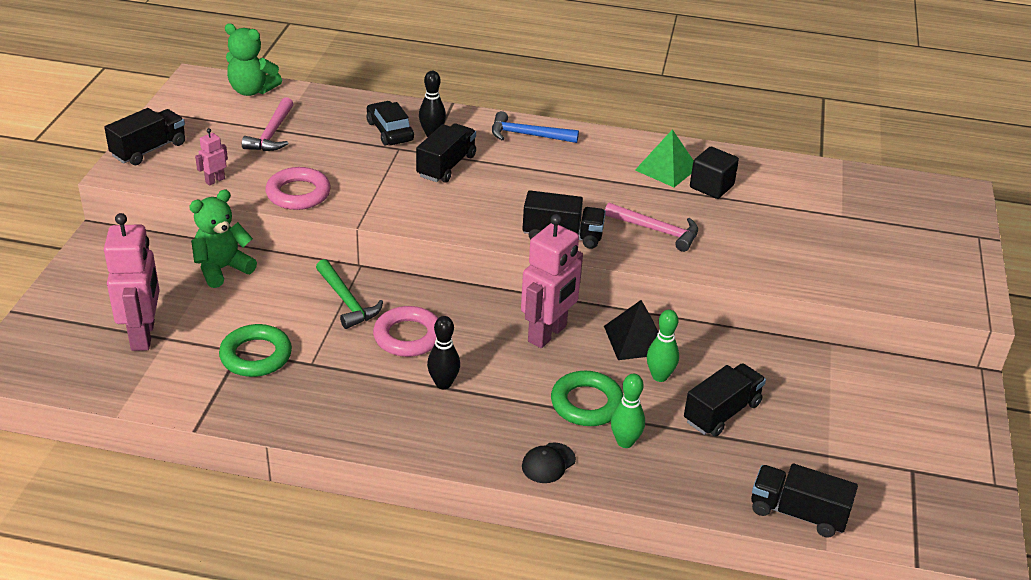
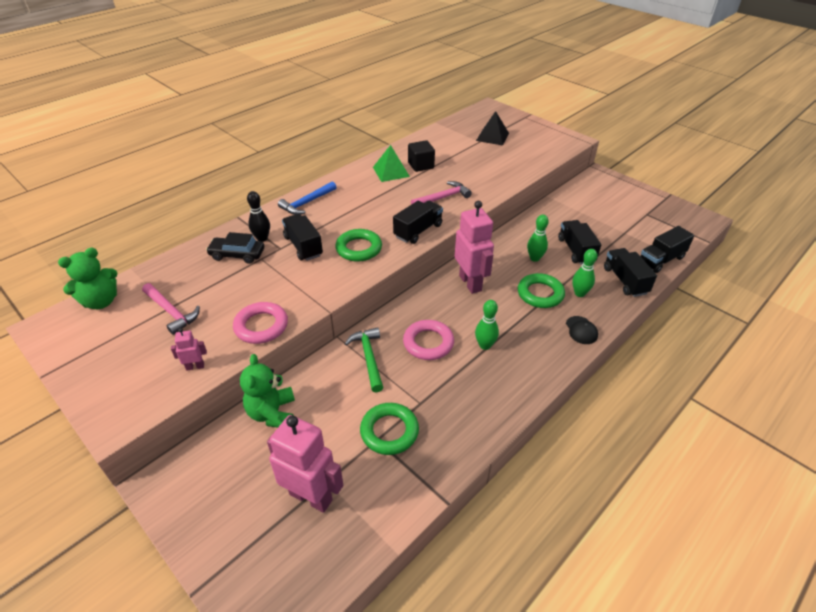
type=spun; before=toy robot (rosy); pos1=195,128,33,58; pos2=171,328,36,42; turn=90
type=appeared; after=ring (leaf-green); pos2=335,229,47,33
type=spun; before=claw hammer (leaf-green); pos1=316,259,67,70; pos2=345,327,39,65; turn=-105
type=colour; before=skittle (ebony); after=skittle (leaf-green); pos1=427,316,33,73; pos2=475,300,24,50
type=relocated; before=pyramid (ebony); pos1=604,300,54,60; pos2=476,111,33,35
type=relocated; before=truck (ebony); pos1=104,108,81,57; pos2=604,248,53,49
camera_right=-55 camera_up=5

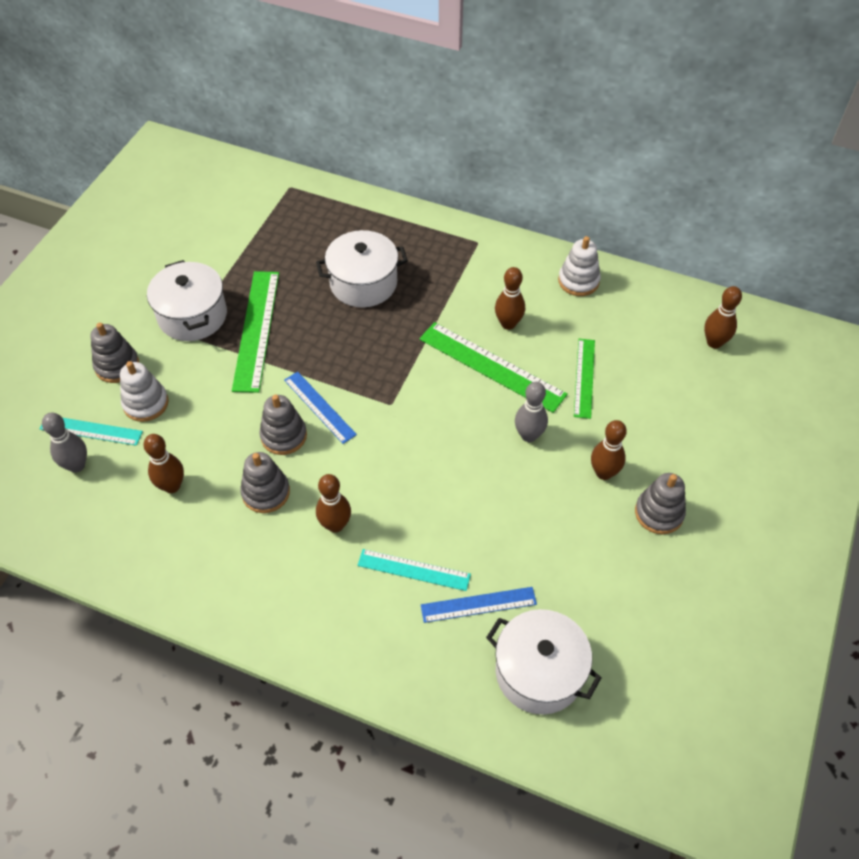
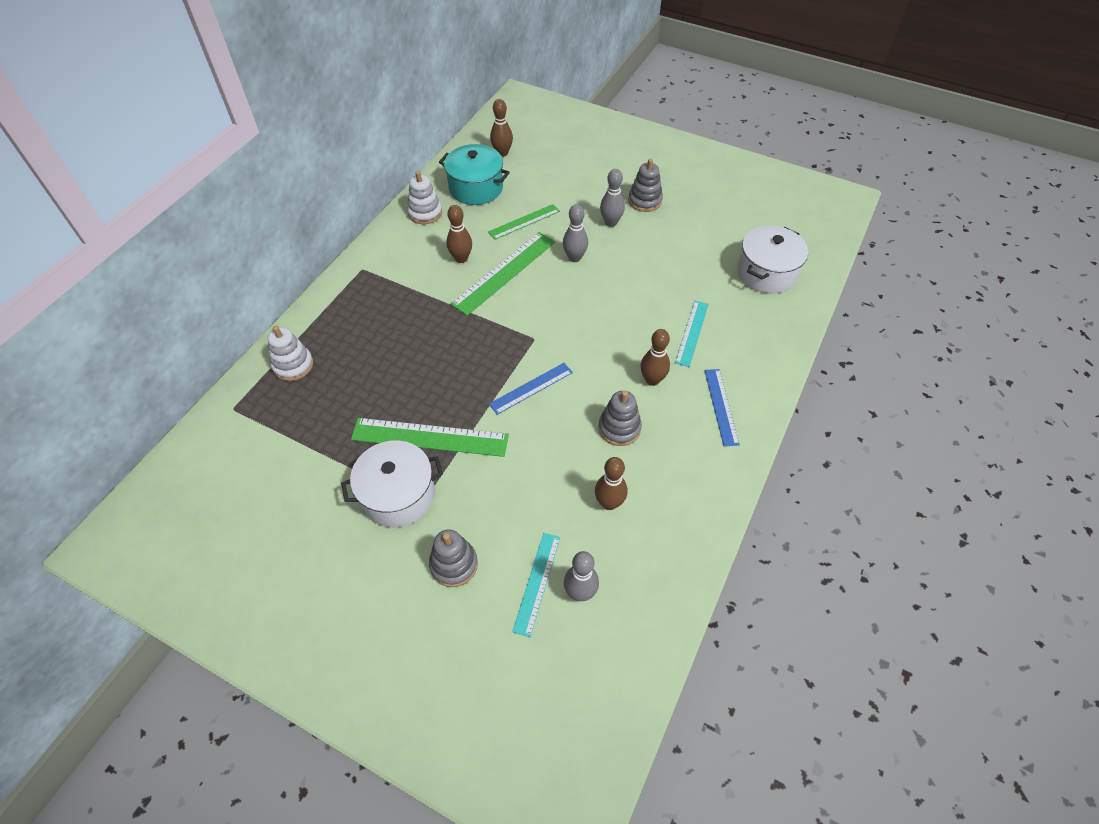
type=relocated; before=ring stacker (snow-white); pos1=120,361,49,61; pos2=267,326,46,55
type=appeared; after=pot (teal); pos2=439,144,71,61
type=spun; before=measuring stick (leaf-green); pos1=574,339,21,80; pos2=488,204,72,36; turn=-45
type=colour; before=skittle (dark brown); after=skittle (grey); pos1=591,420,36,60; pos2=600,169,25,58
type=relocated; before=measuring stick (blue); pos1=421,587,116,36; pos2=704,369,36,78
type=missing; before=ring stacker (grey); pos1=259,394,48,61
type=missing; before=pot (snow-white); pos1=316,230,92,78
camera_right=-85 camera_up=0

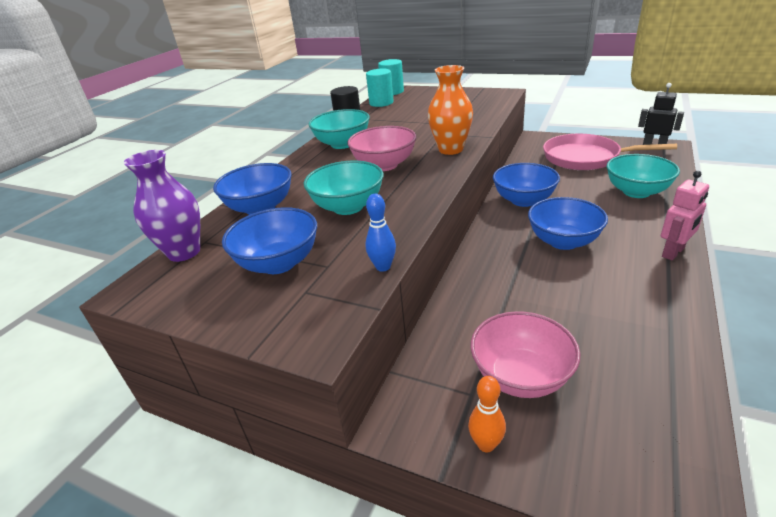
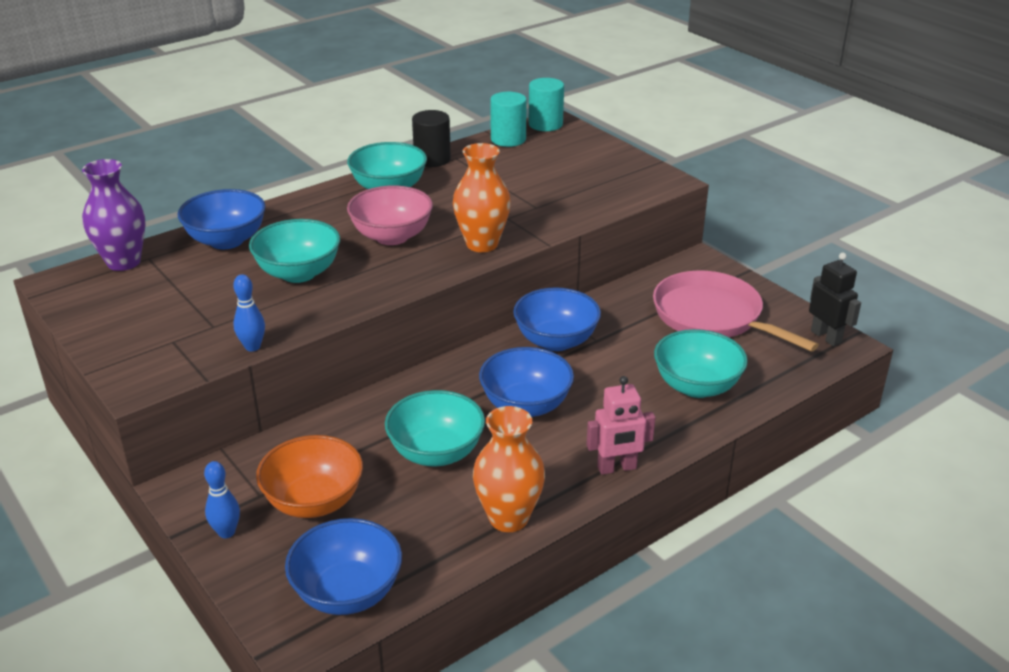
type=colour; before=skittle (orange-coloured); after=skittle (blue); pos1=468,376,38,76; pos2=204,461,36,77
type=colour; before=bowl (rosy); after=bowl (orange-coloured); pos1=471,311,109,87; pos2=256,435,107,83
type=relocated; before=bowl (blue); pos1=222,207,95,67; pos2=285,518,117,97
type=appeared; after=bowl (teal); pos2=385,390,100,76
type=appeared; after=tall vase (orange-coloured); pos2=473,406,72,126
camera_right=25 camera_up=0

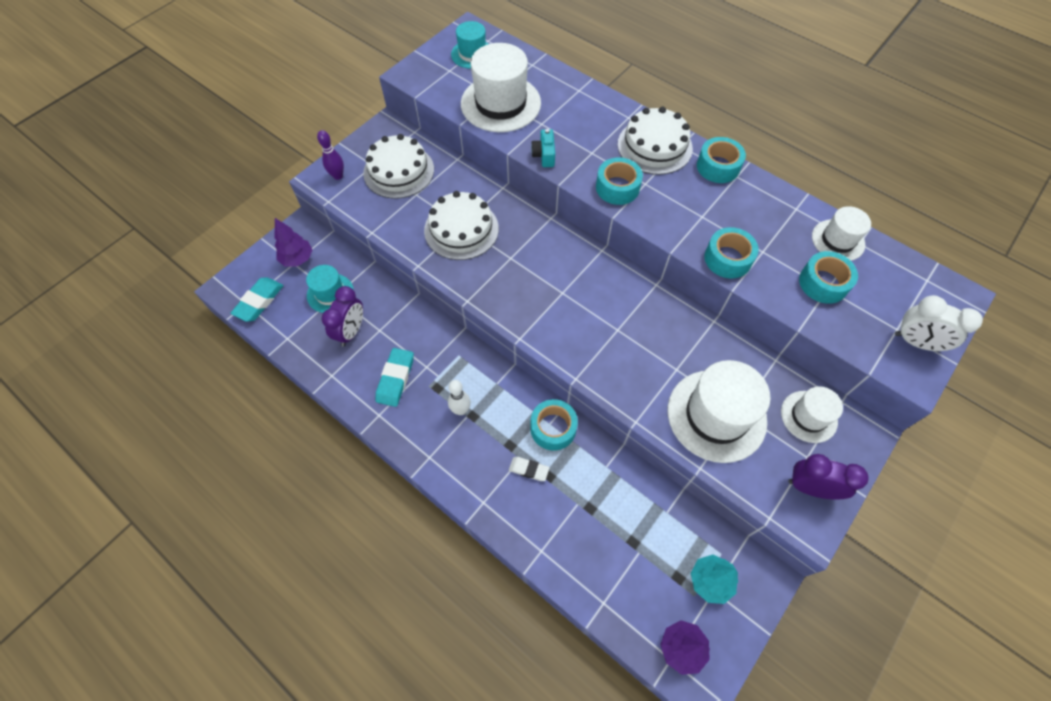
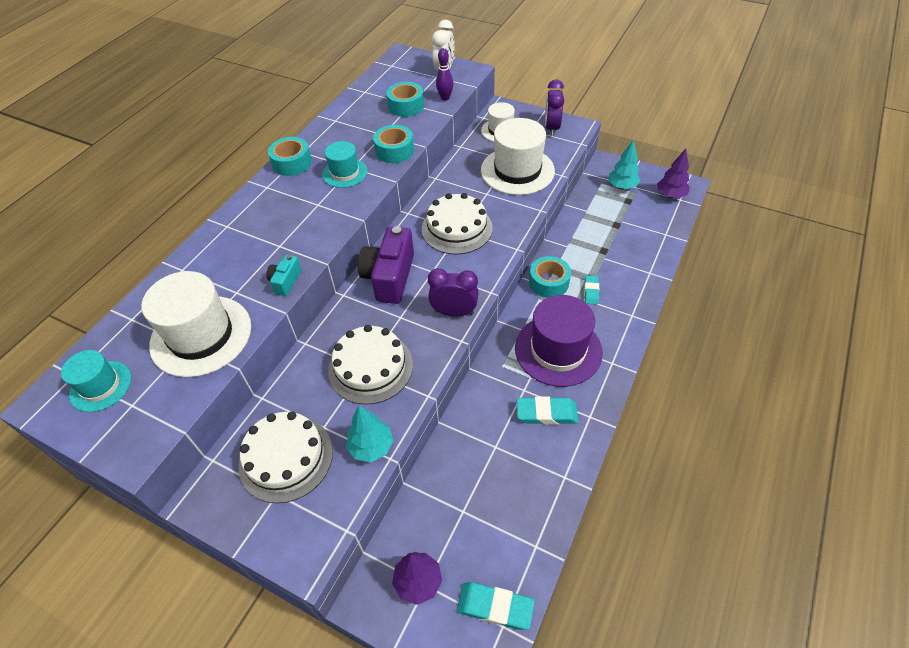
type=spun; before=camera (teal); pos1=531,129,24,38; pos2=266,255,35,41; turn=120
type=relocated; before=tall hat (teal); pos1=306,265,48,48; pos2=322,141,45,47
type=appeared; after=toy tree (teal); pos2=346,406,47,56
type=appeared; after=camera (purple); pos2=358,226,56,78
type=relocated; before=gateau (snow-white); pos1=618,107,75,68; pos2=422,193,71,61
type=relocated; before=clock (purple); pos1=322,286,41,60; pos2=428,268,51,48
type=relocated; before=skittle (purple); pos1=317,130,27,50; pos2=436,48,18,53
type=exchanged; before=skittle (snow-white); after=tall hat (purple); pos1=448,380,23,35; pos2=515,295,88,92
type=colour; before=eraser (snow-white); after=eraser (teal); pos1=509,457,41,24; pos2=584,275,15,29
type=missing; before=sticky tape (teal); pos1=596,157,47,48
type=missing; before=tall hat (snow-white); pos1=812,206,59,55
camera_right=-100 camera_up=-10

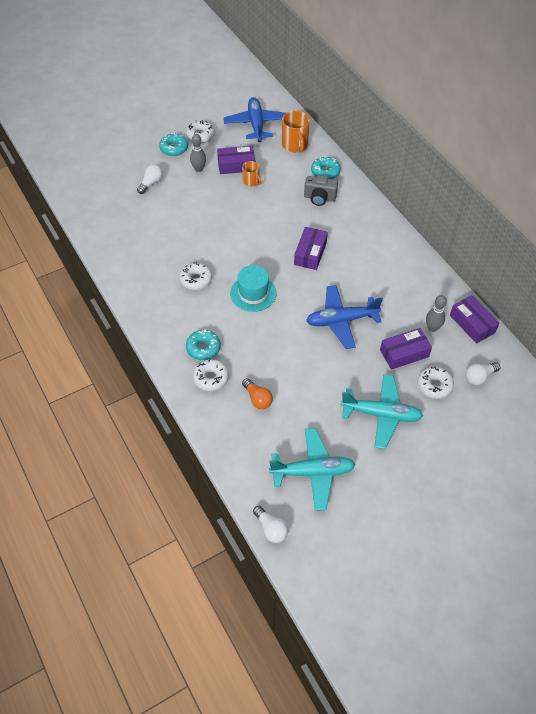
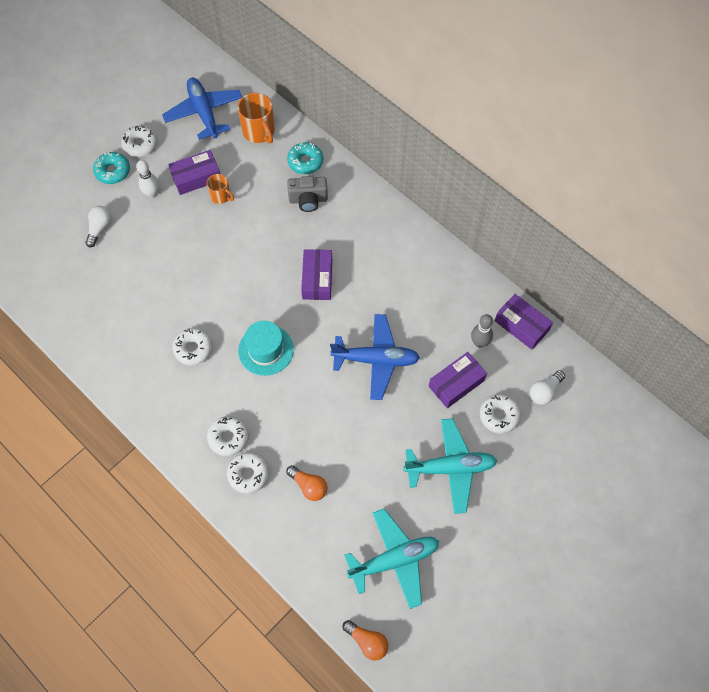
type=colour; before=skittle (grey); after=skittle (snow-white); pos1=190,134,16,38; pos2=136,160,23,38
type=colour; before=doughnut (teal); after=doughnut (snow-white); pos1=186,329,35,31; pos2=207,416,42,40
type=spun; before=aeroplane (blue); pos1=306,285,77,64; pos2=330,314,90,86; turn=-150
type=colour; before=lightbulb (snow-white); after=lightbulb (orange-coloured); pos1=253,506,35,37; pos2=343,620,45,40
camera_right=-15 camera_up=10

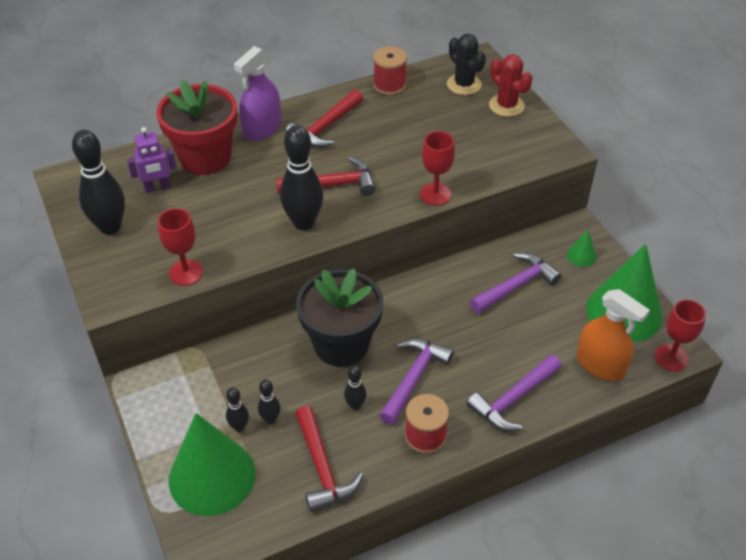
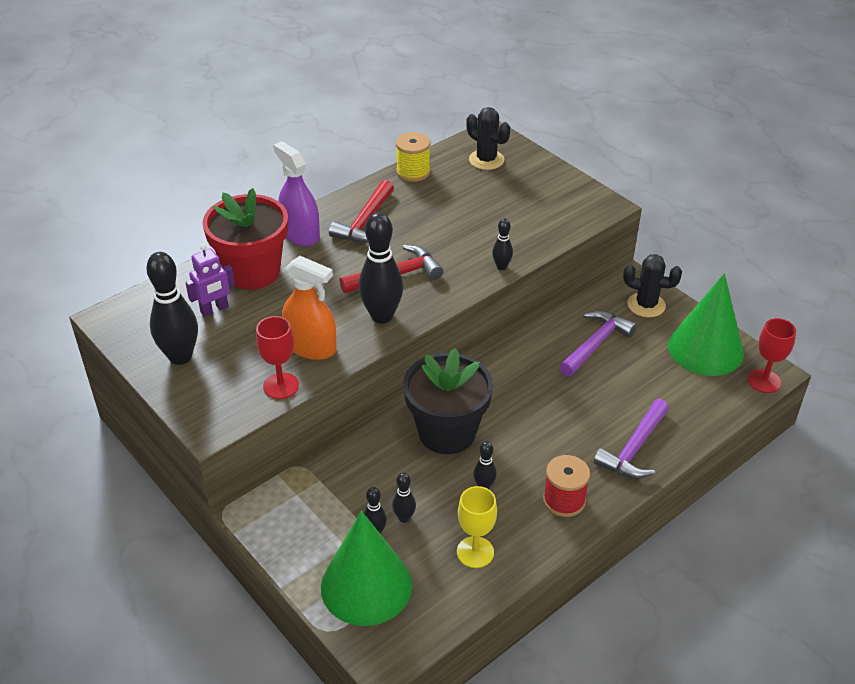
type=spun; before=spray cleaner (purple); pos1=234,46,47,95; pos2=273,141,47,105; turn=120
type=relocated; before=spray cleaner (orange-coloured); pos1=577,289,73,92; pos2=282,256,55,104
type=colour; before=spool (crimson); after=spool (golden); pos1=373,46,34,49; pos2=396,132,34,50
type=exchanged; before=claw hammer (crimson); after=goblet (golden); pos1=295,406,68,106; pos2=457,486,40,82
type=exchanged; before=goblet (crimson); after=skittle (ebony); pos1=420,131,35,75; pos2=492,218,21,52
type=exchanged; before=cone shape (leaf-green); after=cactus (ebony); pos1=567,230,29,37; pos2=623,254,59,63
type=missing; before=claw hammer (purple); pos1=379,338,75,87
type=missing; before=cactus (crimson); pos1=489,54,44,63
camera_right=-15 camera_up=-5

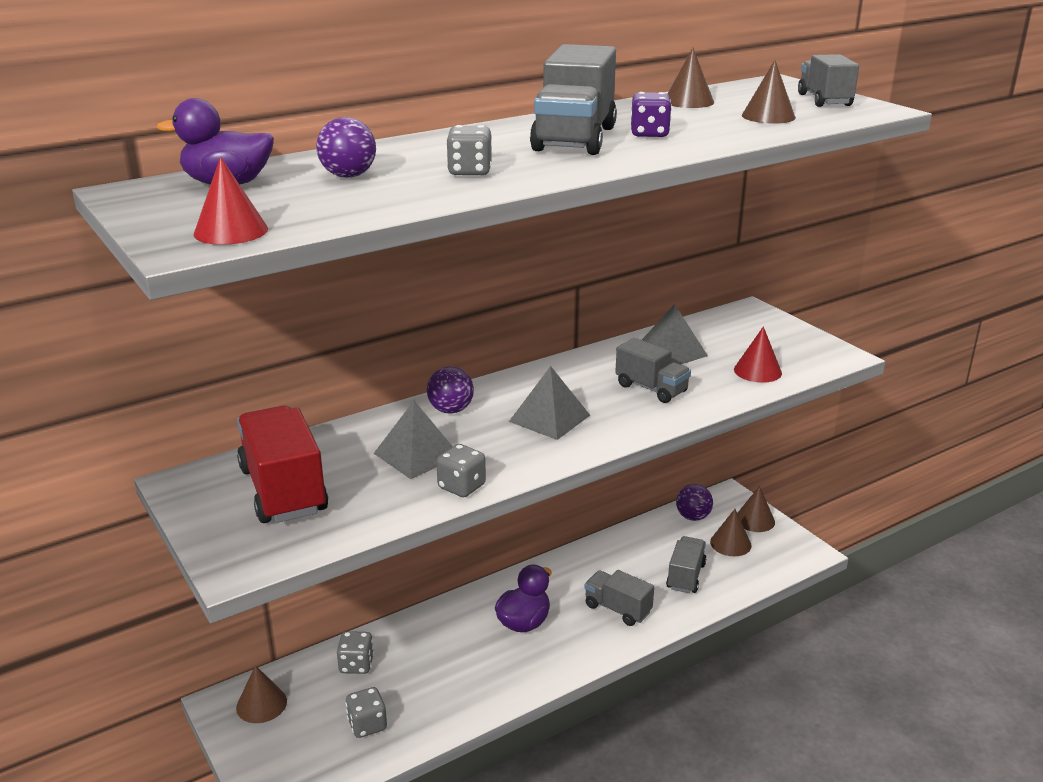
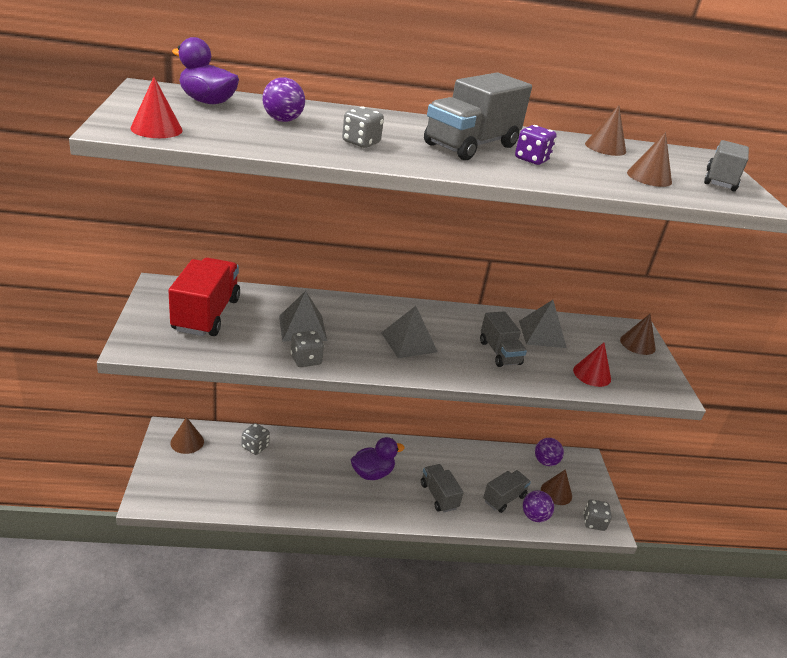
type=relocated; before=play ball (purple); pos1=427,366,47,47; pos2=523,491,31,31
type=relocated; before=dice (grey); pos1=345,687,42,51; pos2=583,499,29,32
type=relocated; before=cone shape (dark brown); pos1=737,486,38,46; pos2=620,314,36,41
camera_right=25 camera_up=5

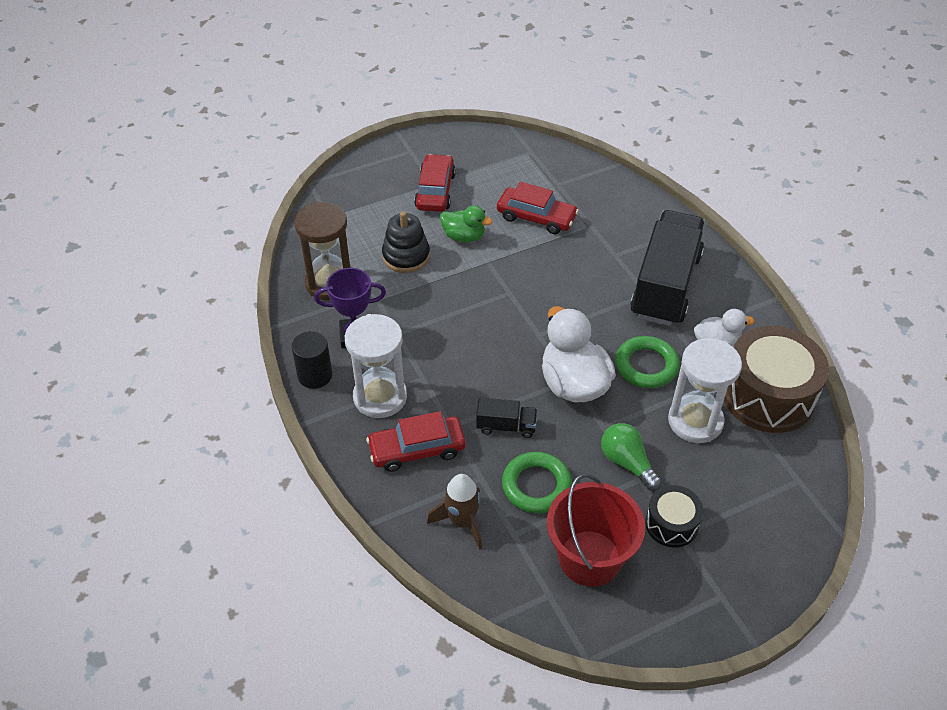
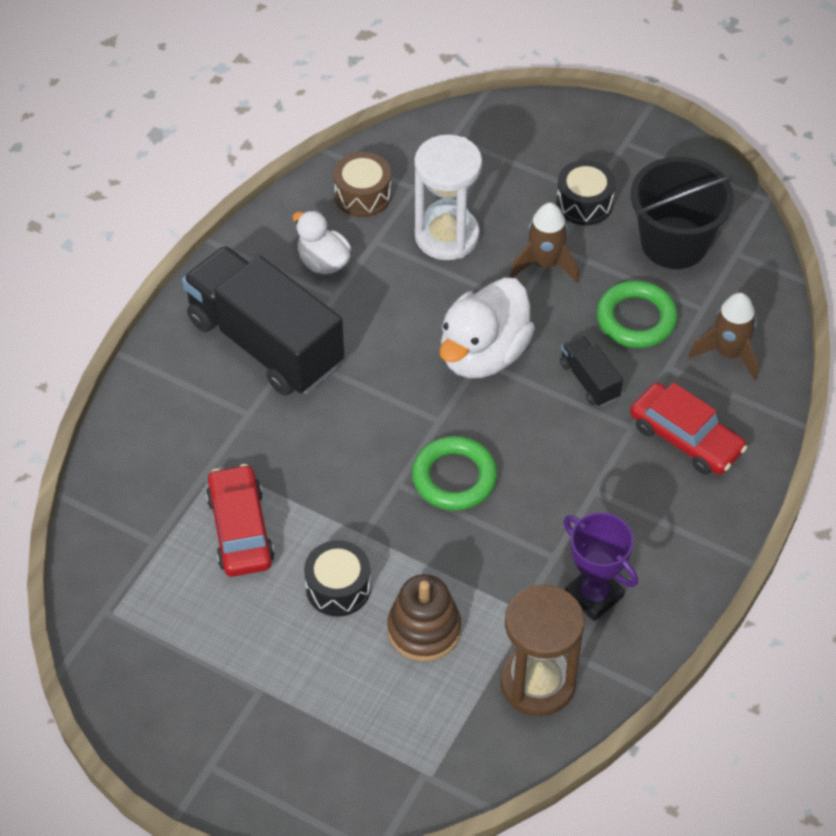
type=spun; before=truck (ebony); pos1=630,210,75,116; pos2=182,246,162,150; turn=60
type=exchanged; before=toy duck (leaf-green); after=drum (ebony); pos1=440,205,53,37; pos2=304,540,67,77
type=size; before=drum (dark brown); pos1=724,326,105,107; pos2=334,152,57,65; scale=0.52
type=colour; before=ring stacker (ebony); after=ring stacker (dark brown); pos1=382,211,48,62; pos2=387,574,74,88
type=relocated; before=ring (leaf-green); pos1=615,336,65,52; pos2=412,436,86,75
type=exchanged; before=lightbulb (leaf-green); after=spaceship (dark brown); pos1=601,423,61,68; pos2=510,203,69,80
type=colour; before=bucket (crimson); after=bucket (ebony); pos1=547,473,98,114; pos2=631,157,103,112
type=missing; before=solid cylinder (ebony); pos1=292,331,40,58
type=missing; before=hourglass (snow-white); pos1=345,314,62,104
type=missing; before=toy car (crimson); pos1=414,154,42,58
camera_right=-125 camera_up=5

